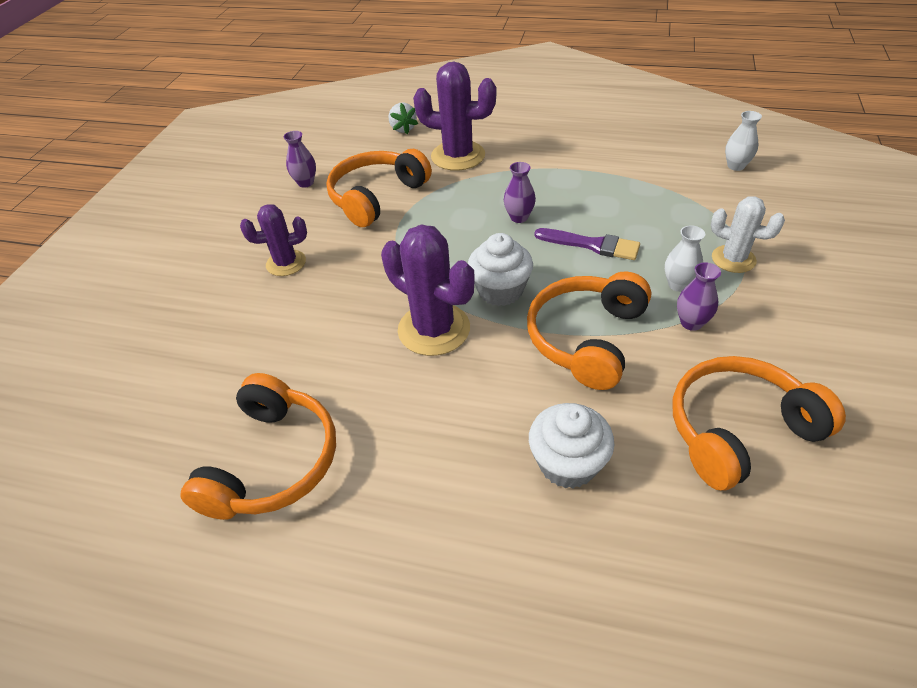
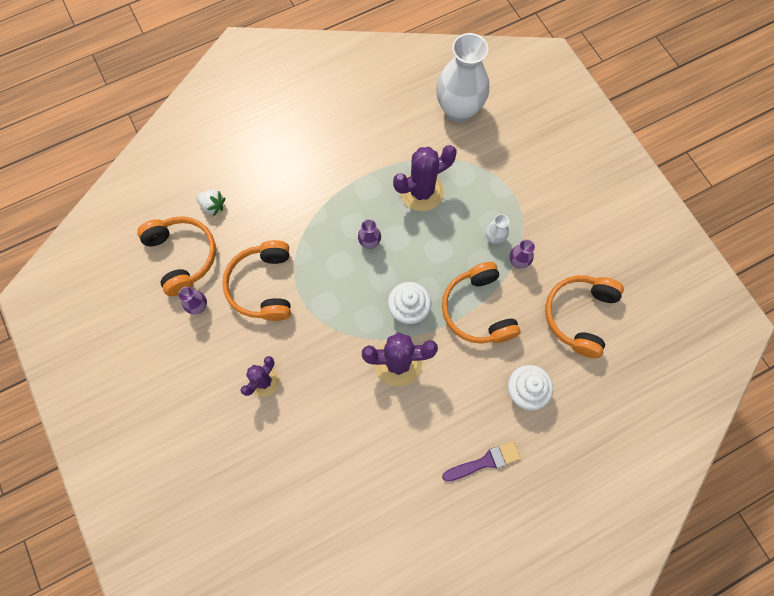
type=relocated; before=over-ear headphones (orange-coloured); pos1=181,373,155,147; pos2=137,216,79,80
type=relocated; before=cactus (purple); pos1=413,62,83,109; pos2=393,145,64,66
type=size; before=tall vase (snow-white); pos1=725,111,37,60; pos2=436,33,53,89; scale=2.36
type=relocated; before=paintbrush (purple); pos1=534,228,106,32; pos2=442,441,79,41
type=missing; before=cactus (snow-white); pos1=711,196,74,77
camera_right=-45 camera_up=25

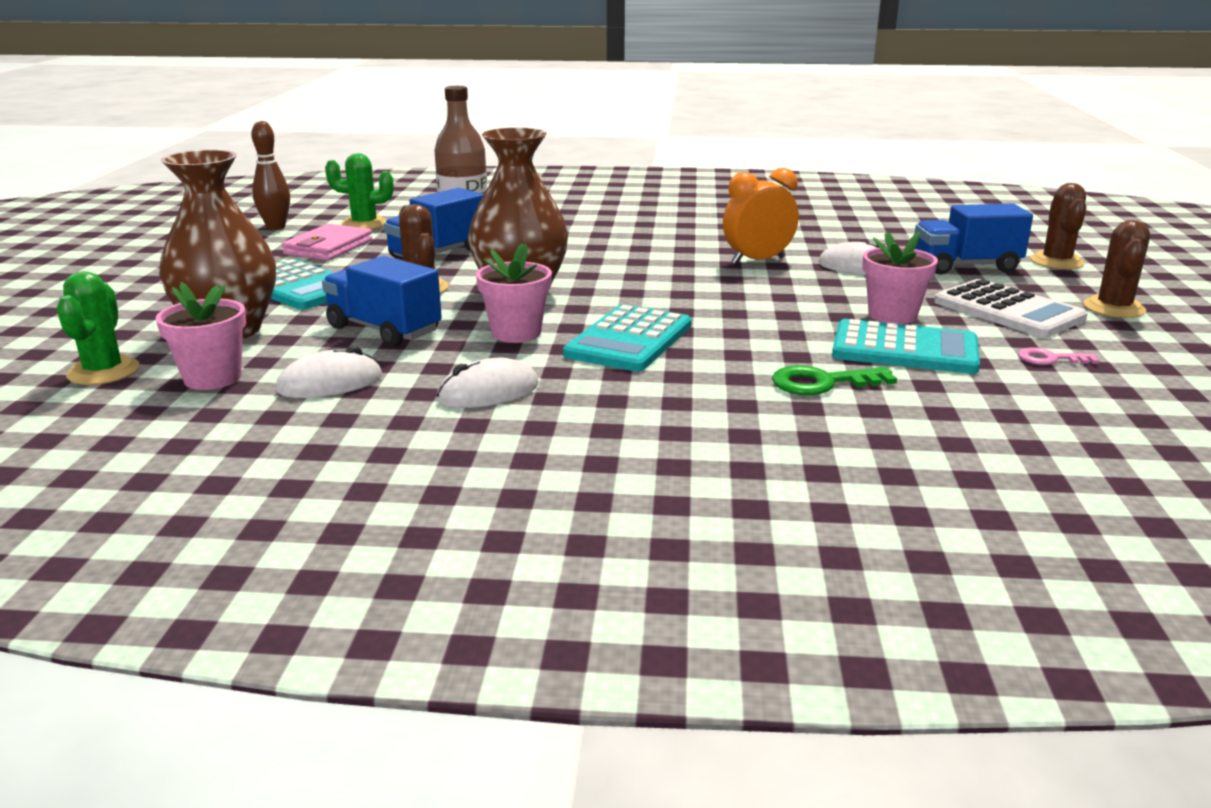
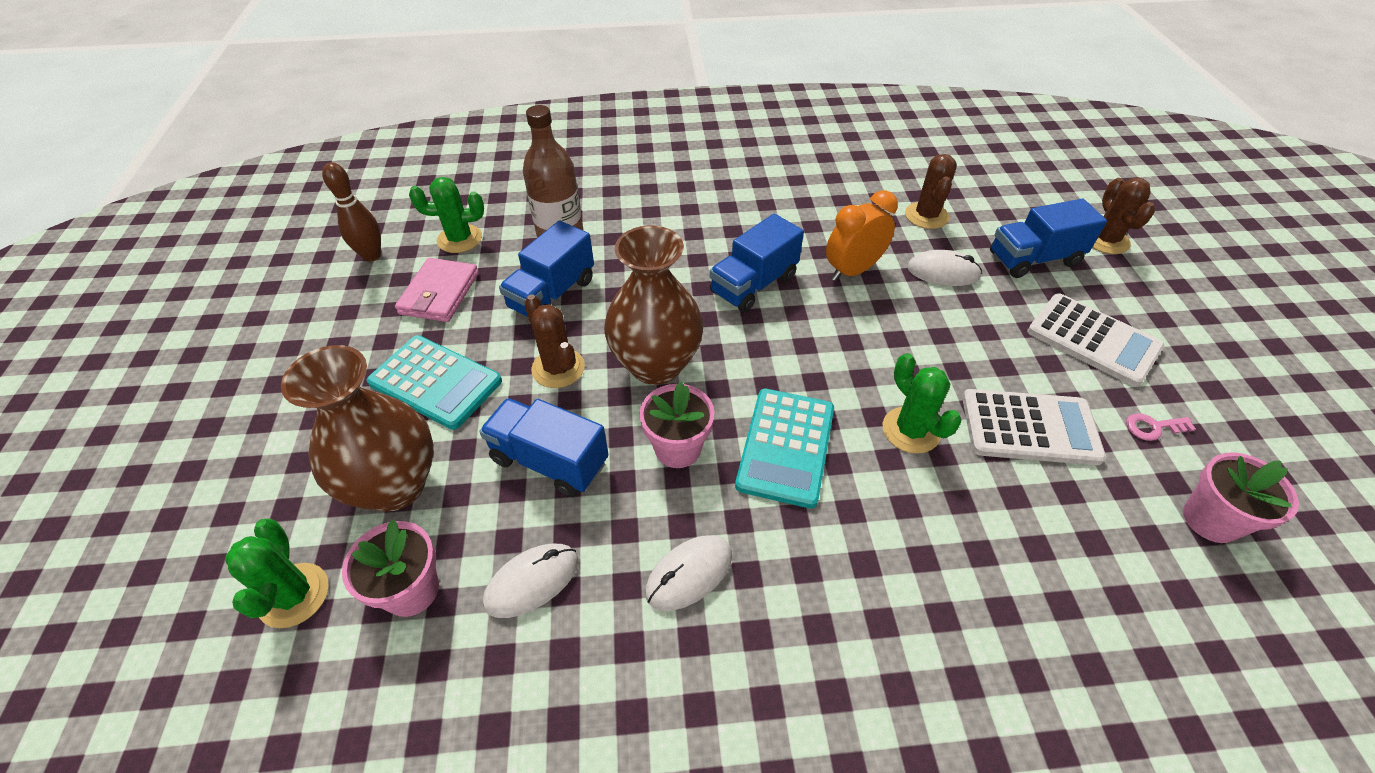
type=appeared; after=truck (blue); pos2=709,214,95,98
type=appeared; after=cactus (leaf-green); pos2=883,353,79,101
type=relocated; before=cactus (dark brown); pos1=1083,220,67,98; pos2=905,154,52,75
type=colour; before=pocket calculator (teal); after=pocket calculator (snow-white); pos1=832,319,148,55; pos2=962,389,144,76
type=relocated; before=potted plant (rosy); pos1=863,231,75,93; pos2=1183,452,116,91
type=missing; before=key (leaf-green); pos1=772,365,125,30
camera_right=-10 camera_up=25

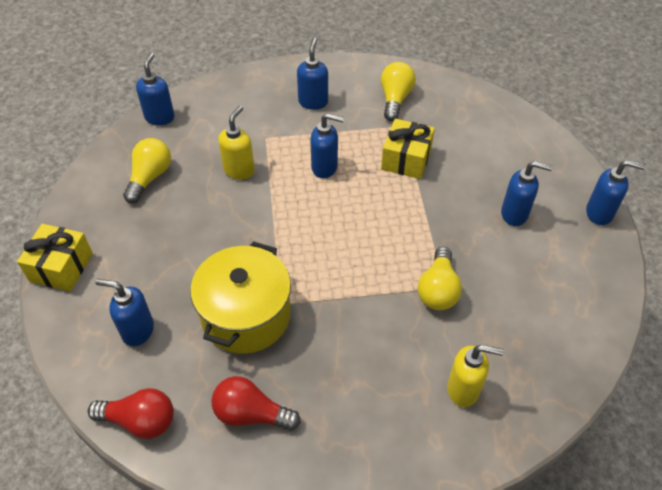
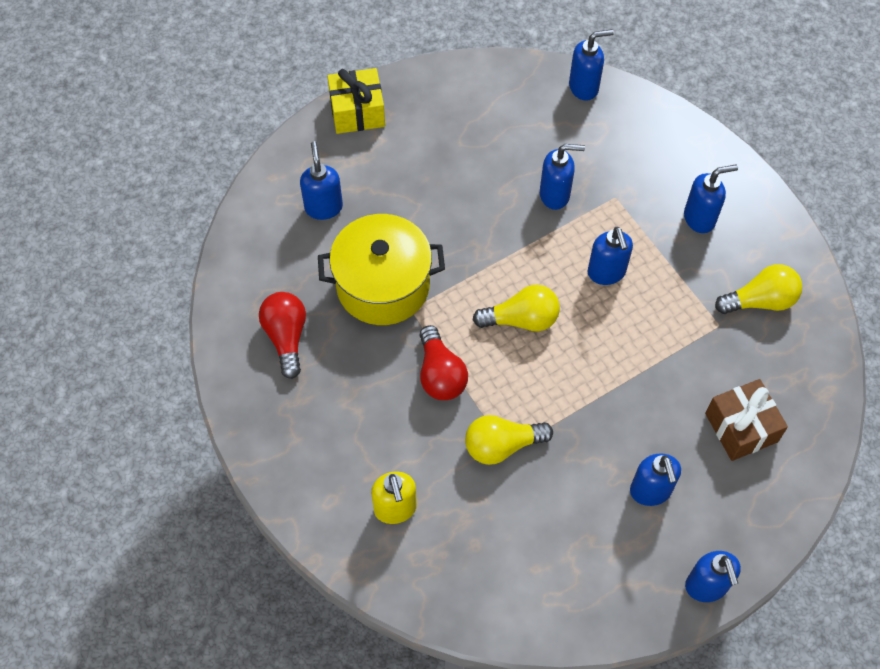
type=relocated; before=lightbulb (crimson); pos1=88,388,86,51; pos2=419,325,49,75
type=relocated; before=lightbulb (golden); pos1=123,138,48,65; pos2=473,285,87,46
type=colour; before=soap pump (golden); after=soap pump (blue); pos1=218,106,37,74; pos2=540,144,45,66
type=appeared; after=wrapped gift (dark brown); pos2=705,379,83,82
type=missing; before=wrapped gift (golden); pos1=381,119,54,60
camera_right=65 camera_up=10

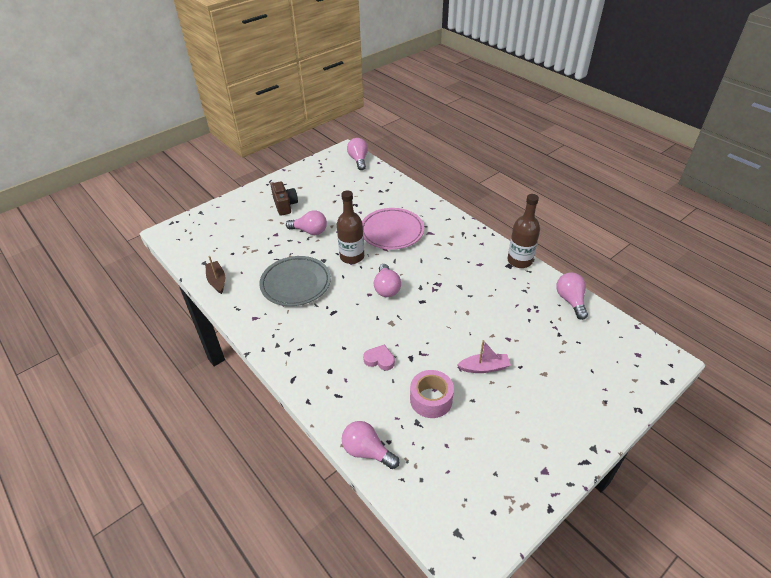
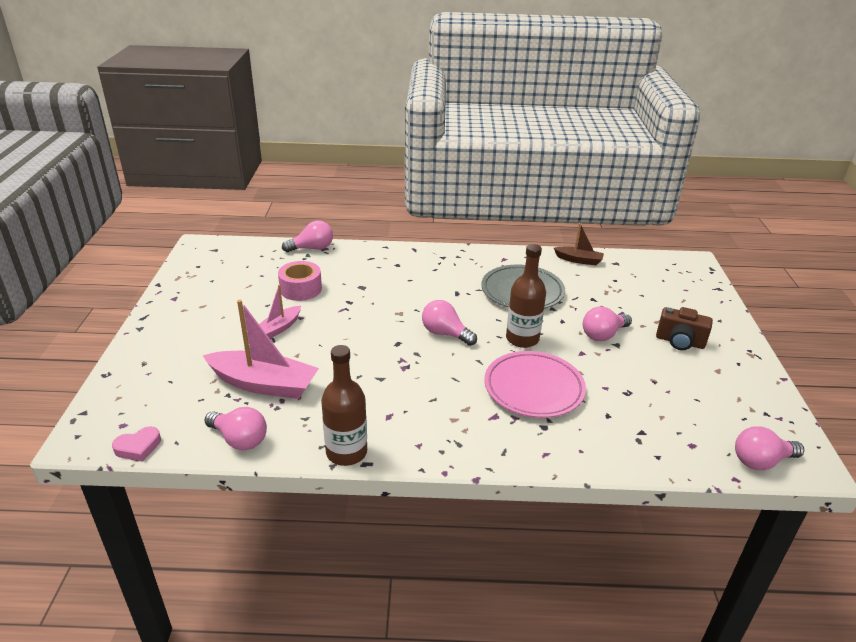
type=relocated; before=heart (rosy); pos1=363,344,32,26; pos2=112,426,49,35
type=appeared; after=toy boat (rosy); pos2=203,300,116,99
type=spun; before=lightbulb (rosy); pos1=347,138,21,32; pos2=735,426,69,44; turn=135
camera_right=130 camera_up=-10

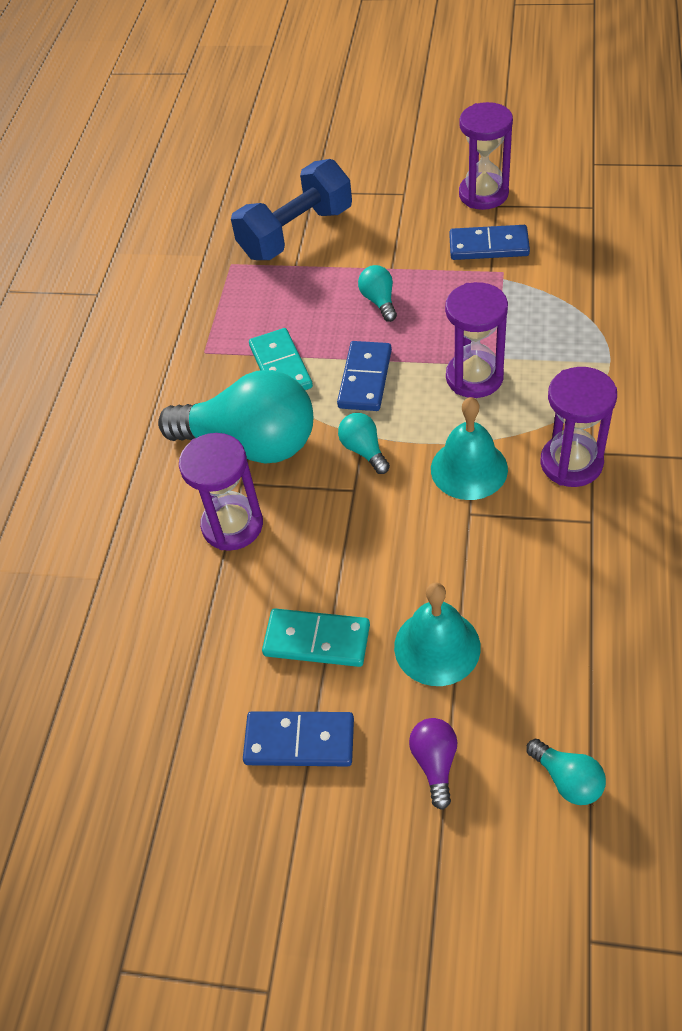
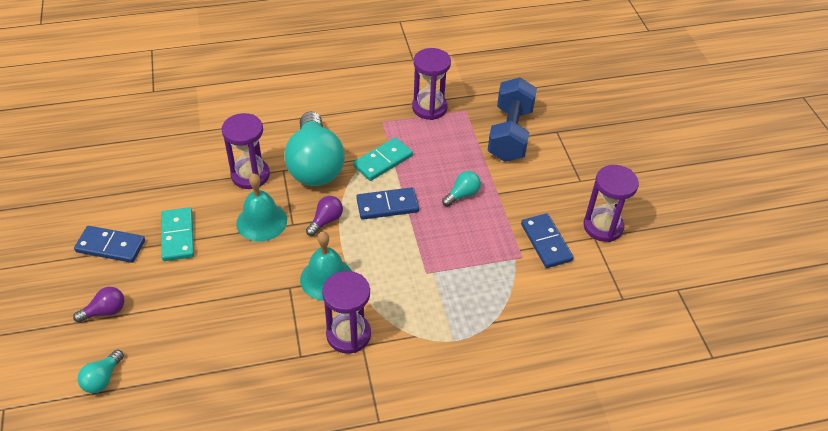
type=spun; before=domino tile (blue); pos1=243,711,111,55; pos2=74,226,71,37; turn=-60
type=relocated; before=bell (teal); pos1=394,582,87,104; pos2=236,174,51,68
type=colour; before=lightbulb (teal); after=lightbulb (purple); pos1=338,413,52,61; pos2=306,196,37,40
type=relocated; before=hourglass (purple); pos1=445,282,63,116; pos2=412,48,39,72
type=spun; before=hand weight (blue); pos1=231,159,121,101; pos2=487,77,50,85; turn=75
camera_right=60 camera_up=-5

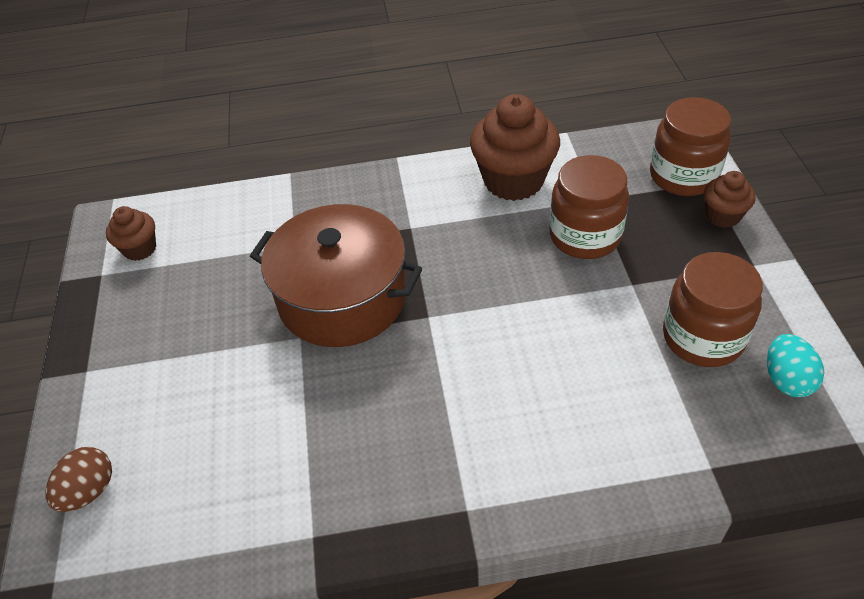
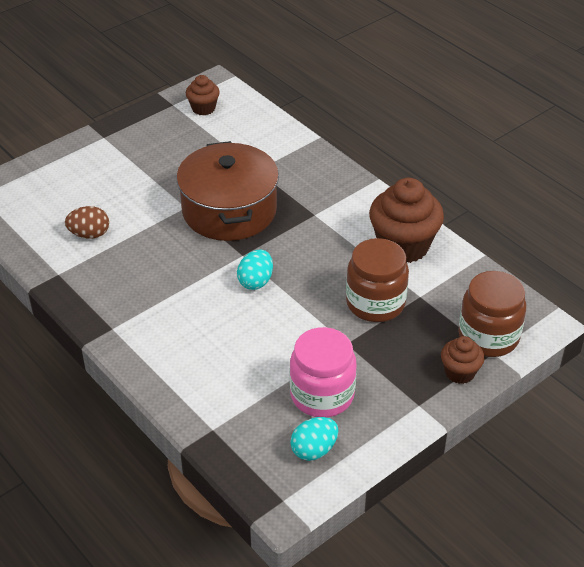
type=relocated; before=egg shape (dark brown); pos1=46,447,66,65; pos2=65,206,44,33
type=appeared; after=egg shape (teal); pos2=237,250,36,40
type=colour; before=preserve jar (dark brown); after=preserve jar (rosy); pos1=663,252,100,115; pos2=290,327,67,90
camera_right=55 camera_up=-5

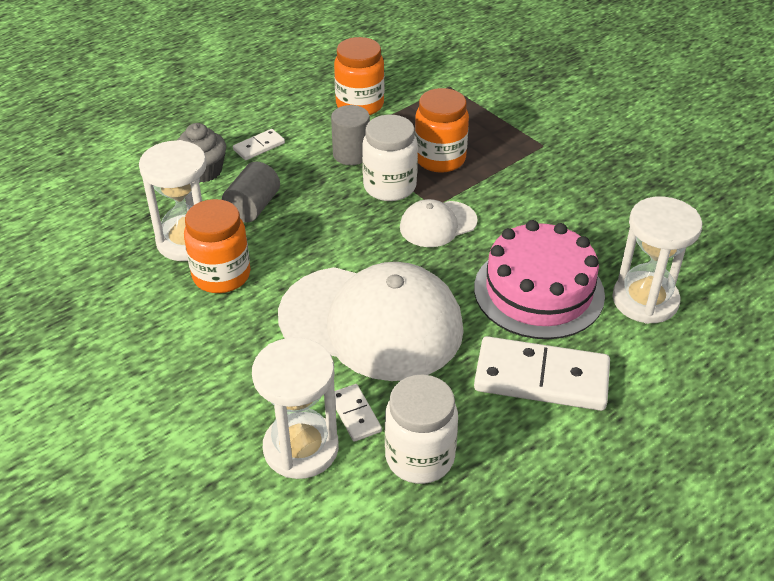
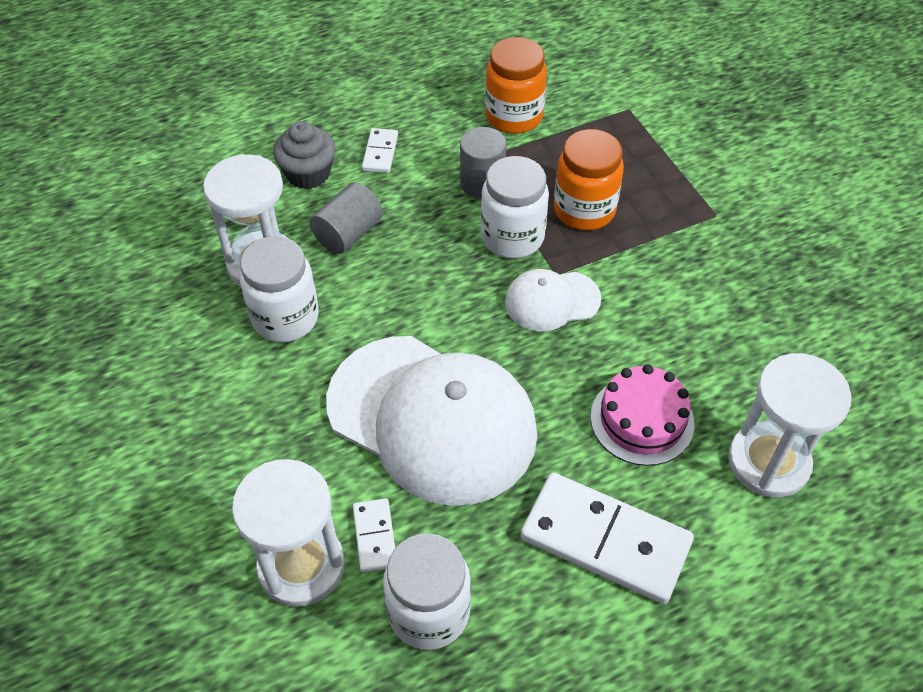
type=colour; before=preserve jar (orange-coloured); after=preserve jar (snow-white); pos1=184,199,67,94; pos2=240,236,79,106
type=spun; before=domino tile (snow-white); pos1=233,129,52,31; pos2=362,128,36,45; turn=-60
type=size; before=gateau (rosy); pos1=474,220,131,119; pos2=590,364,104,102; scale=0.65
camera_right=15 camera_up=10

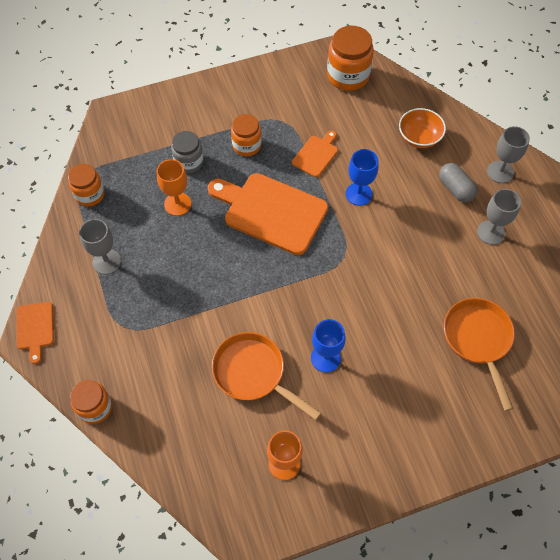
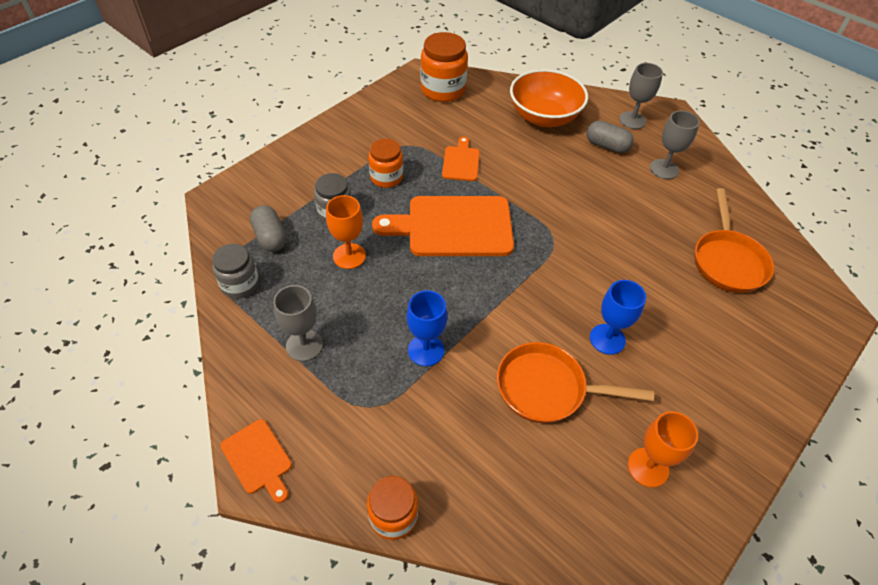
type=colour; before=preserve jar (orange-coloured); after=preserve jar (grey); pos1=68,164,37,42; pos2=212,244,47,55
type=appeared; after=capsule (grey); pos2=250,205,36,47
type=relocated; before=goblet (blue); pos1=346,149,33,57; pos2=407,290,40,76
type=size; before=bowl (orange-coloured); pos1=399,108,47,40; pos2=510,69,78,58; scale=1.59
type=spun; before=pan (orange-coloured); pos1=444,298,71,113; pos2=695,188,79,105; turn=-135
camera_right=-30 camera_up=-10

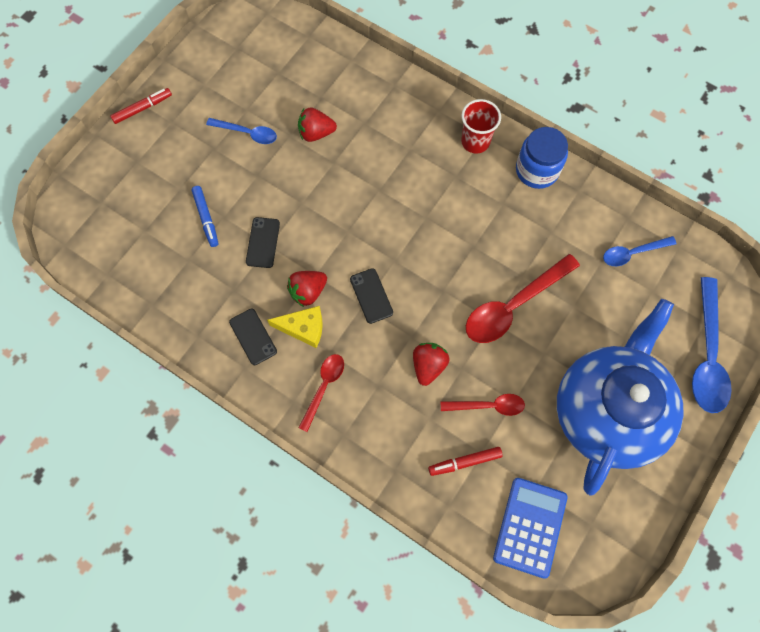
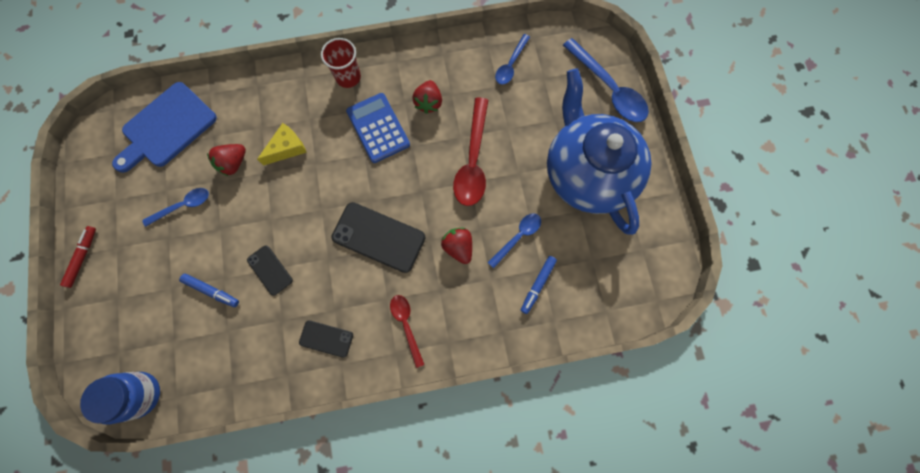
type=relocated; before=preserve jar (blue); pos1=516,127,52,62; pos2=80,372,80,53
type=appeared; after=cutting board (blue); pos2=112,82,105,91
type=relocated; before=piece of cheese (golden); pos1=267,306,56,42; pos2=257,123,50,43
type=size; before=mobile phone (ebony); pos1=350,268,43,56; pos2=331,202,94,71; scale=1.82
type=relocated; before=pocket calculator (blue); pos1=493,478,75,101; pos2=346,93,64,70
type=relocated; before=toy strawberry (crimson); pos1=287,271,40,36; pos2=412,80,30,34
type=colour; before=spoon (crimson); after=spoon (blue); pos1=441,394,84,22; pos2=488,213,53,55
type=colour; before=felt pen (crimson); after=felt pen (blue); pos1=428,447,75,29; pos2=521,256,36,58
camera_right=-45 camera_up=5

